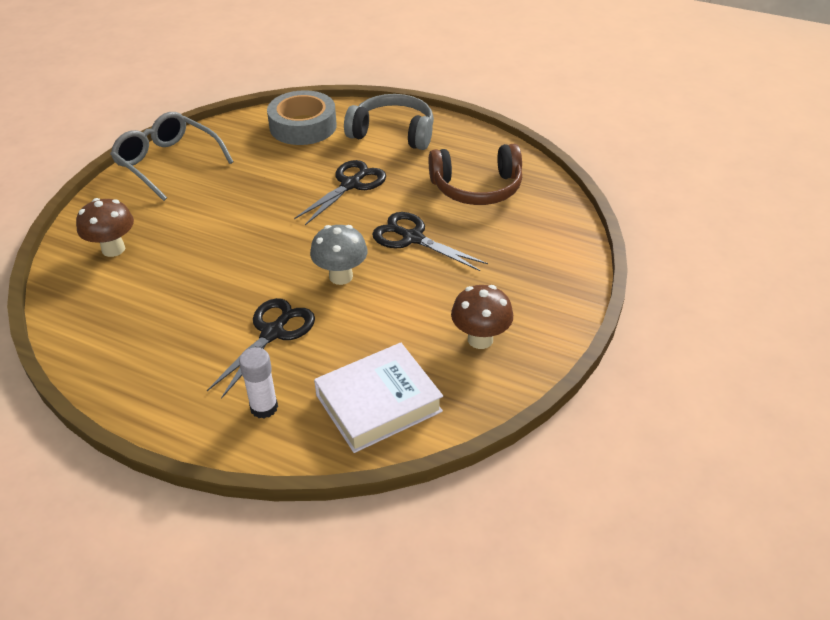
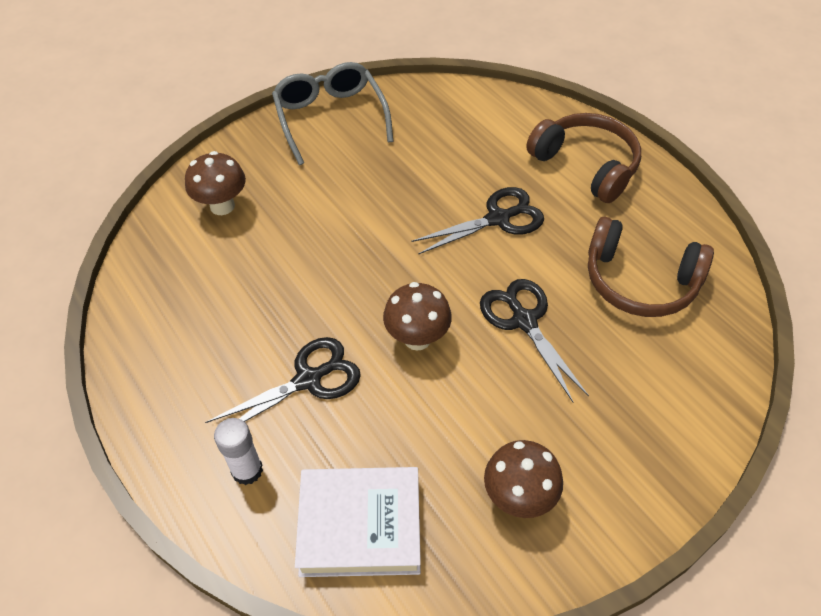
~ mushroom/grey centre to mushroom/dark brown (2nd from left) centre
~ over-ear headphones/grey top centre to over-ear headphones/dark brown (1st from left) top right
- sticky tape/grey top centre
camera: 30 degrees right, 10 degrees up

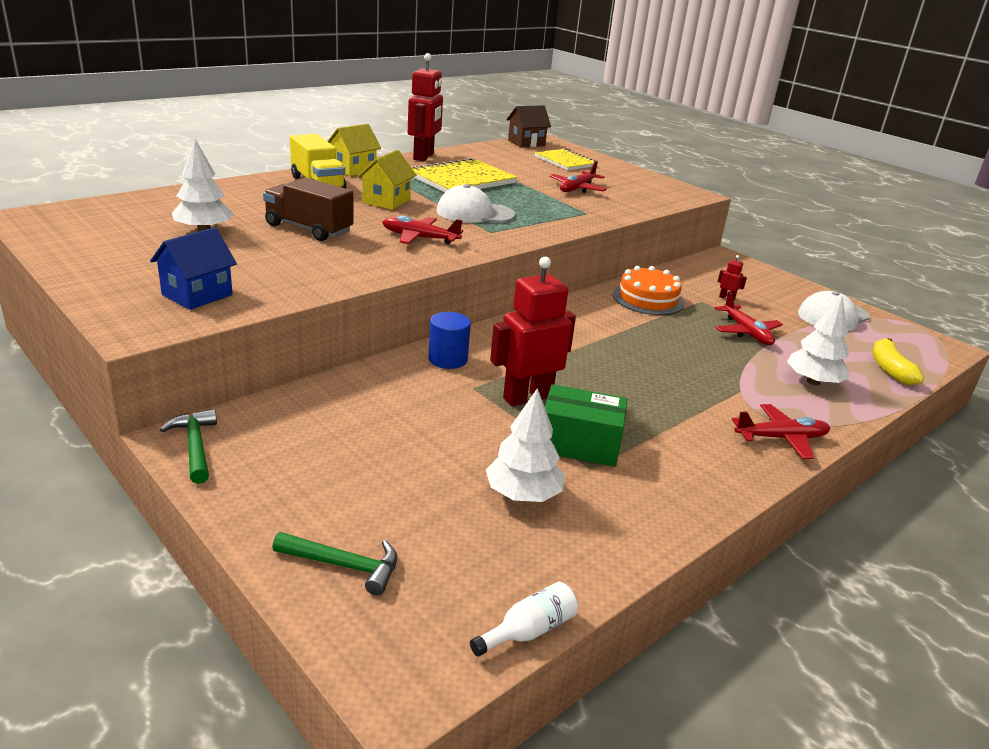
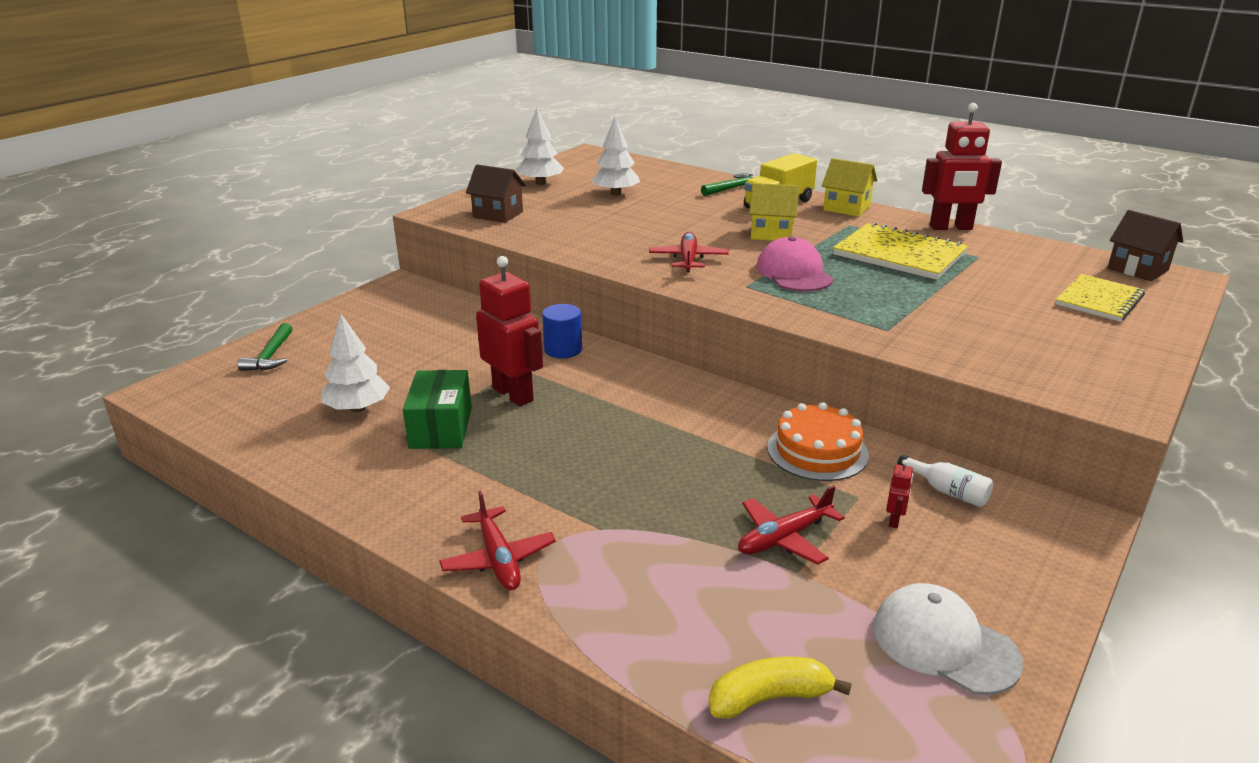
~ toy house/blue middle left to toy house/dark brown (1st from left) top centre
~ fir tree/pure white (3rd from left in the first image) middle right to fir tree/pure white (2nd from left) top centre
~ carpenter's hammer/emerald (1st from left in the first image) middle left to carpenter's hammer/emerald (2nd from left) top centre
~ baseball cap/pure white (1st from left) top centre to baseball cap/rosy centre
~ drink bottle/pure white bottom centre to middle right
- lorry/dark brown top left
- aeroplane/red (2nd from left) top centre
camera: 80 degrees right, 0 degrees up

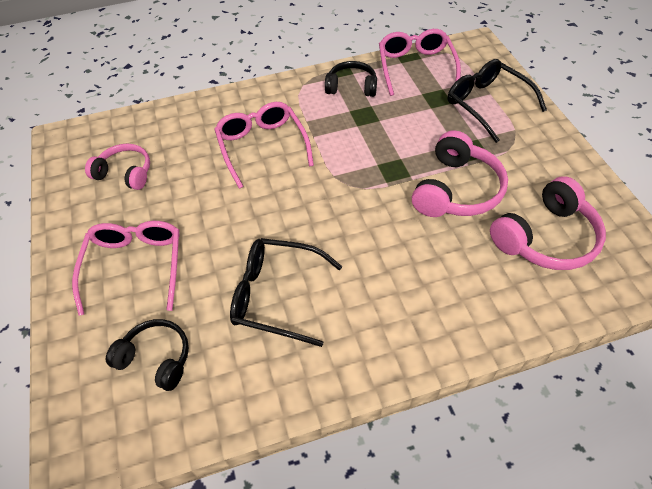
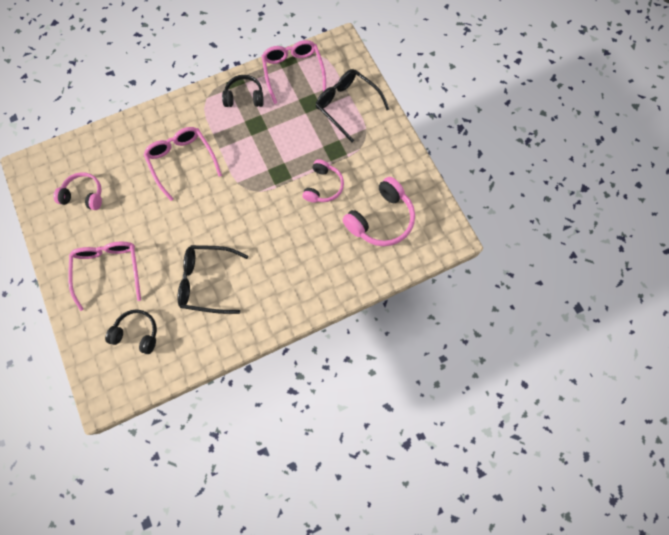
~ over-ear headphones/rosy (2nd from left) middle right = centre x0.65
camera: 10 degrees left, 20 degrees up

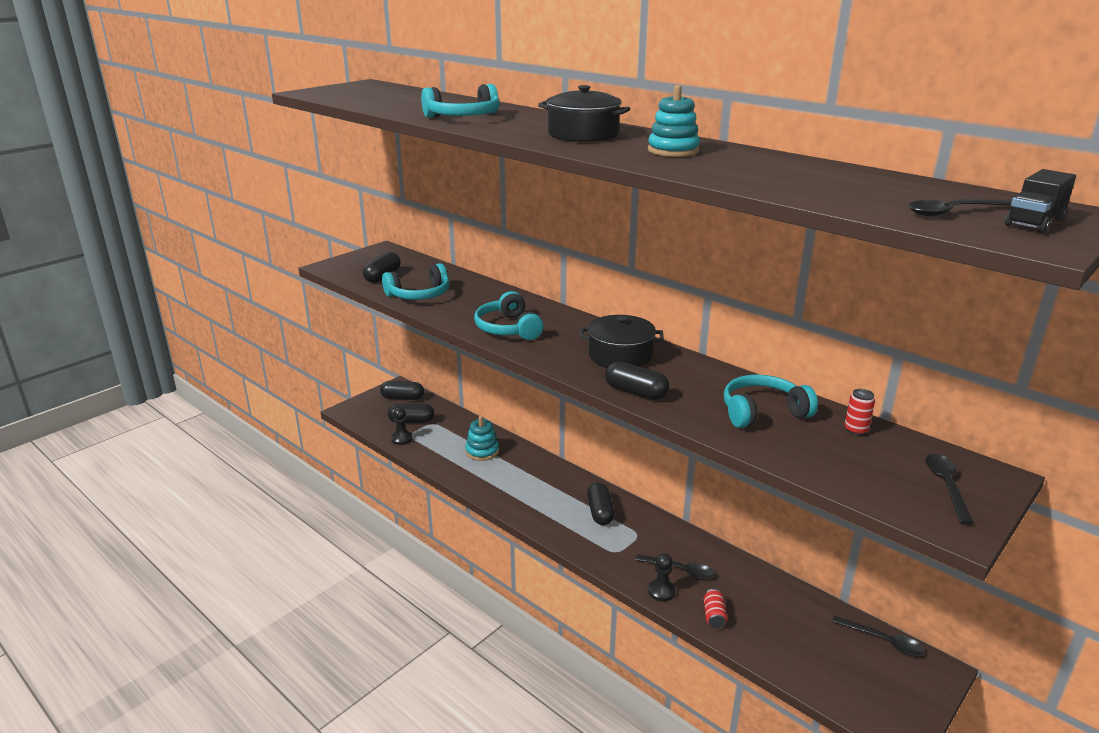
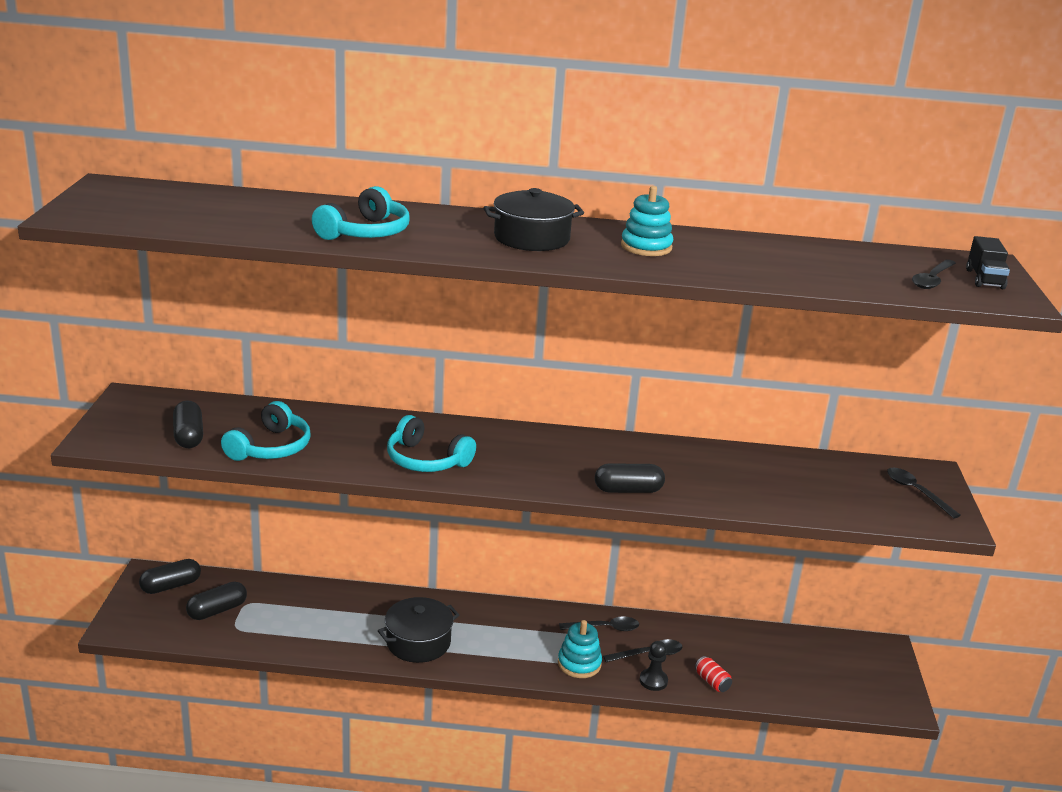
~ stockpot/black (2nd from left in the first image) centre to stockpot/black (1st from left) bottom centre
~ ring stacker/teal (1st from left) centre to bottom centre
~ tablespoon/black (2nd from left in the first image) bottom right to tablespoon/black (1st from left) bottom centre
- game pawn/black (1st from left) centre
- pill/black (4th from left) bottom centre
- over-ear headphones/teal (4th from left) middle right
- tin/red (2nd from left) middle right
camera: 40 degrees left, 0 degrees up

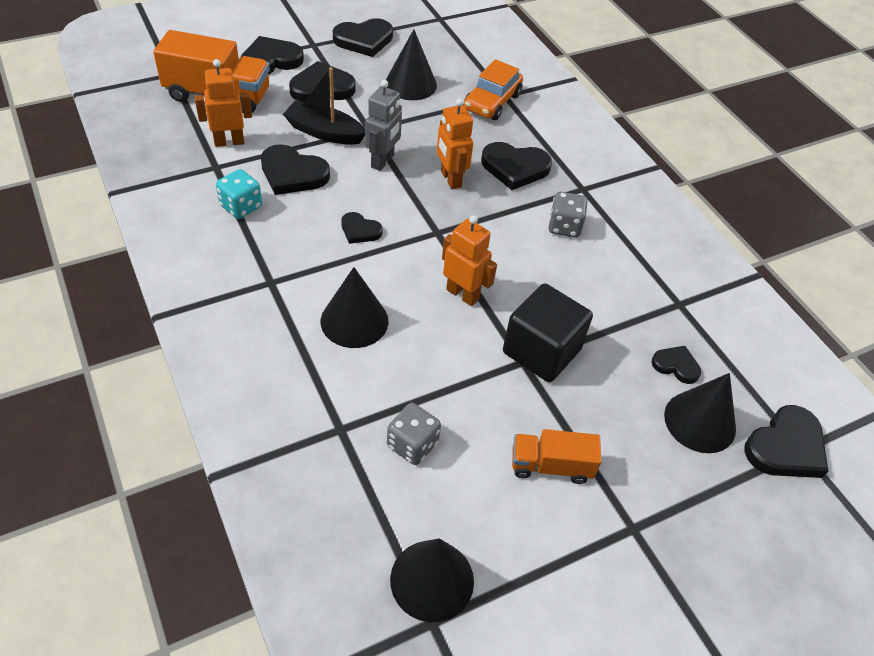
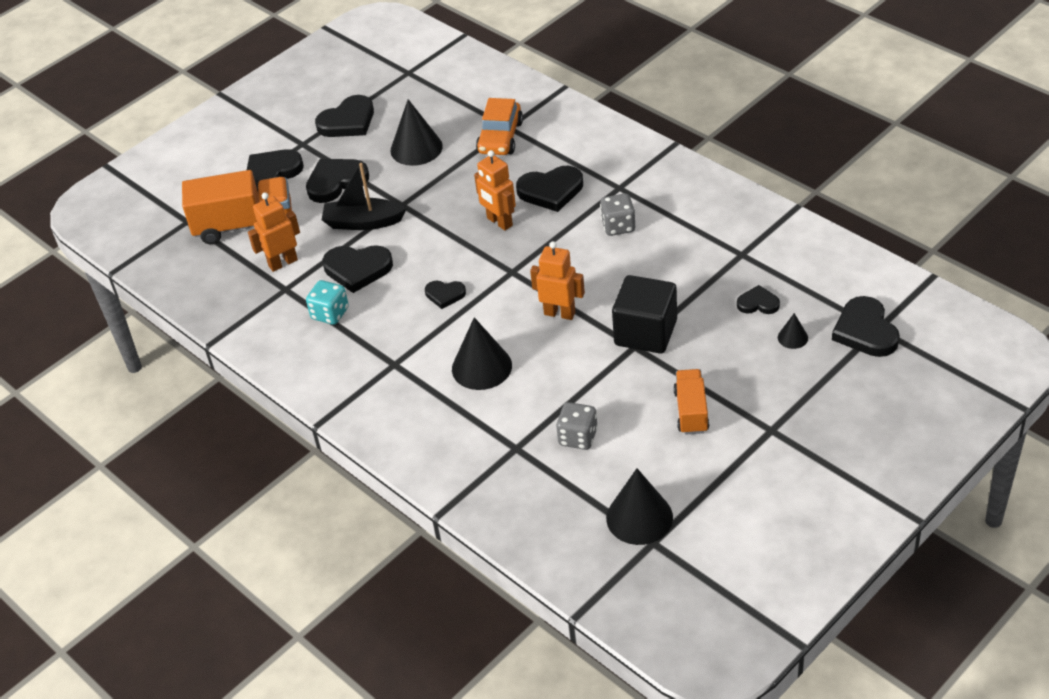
~ lorry/bright orange (2nd from left) bottom centre = centre 105 degrees clockwise
~ solid cone/black (4th from left) middle right = middle right x0.49
~ heart/black (8th from left) bottom right = middle right 135 degrees clockwise
- robot/grey top centre
camera: 10 degrees left, 5 degrees down

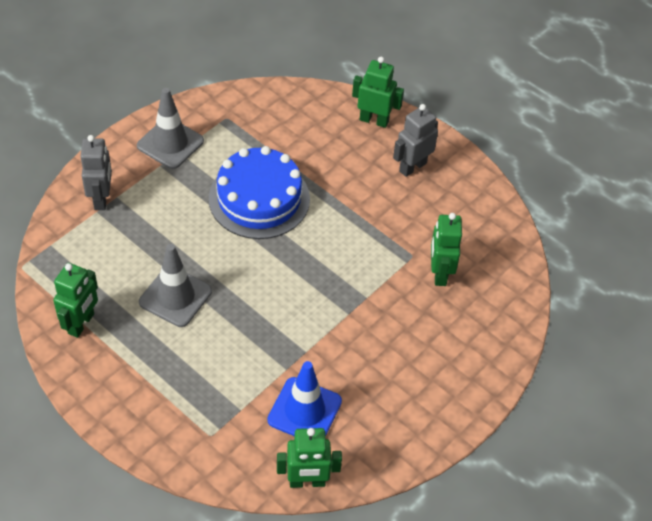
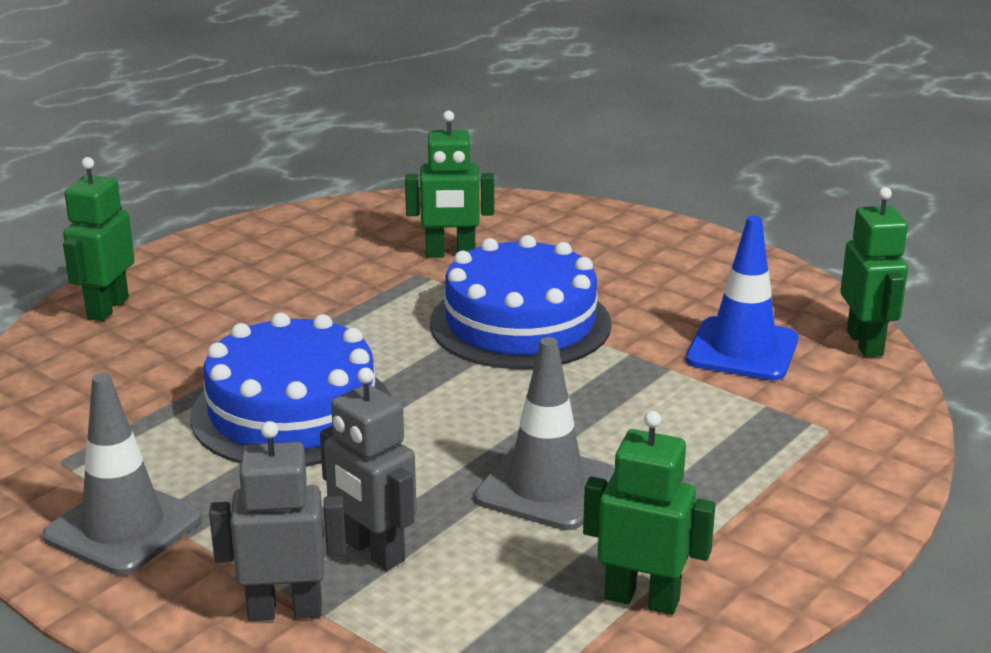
~ robot/grey (2nd from left) top centre to bottom centre
+ layer cake/blue (2nd from left) centre
camera: 90 degrees left, 25 degrees down

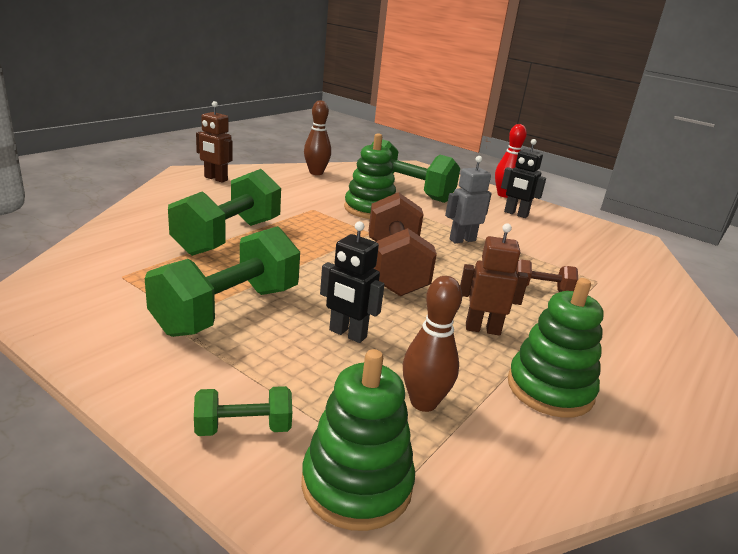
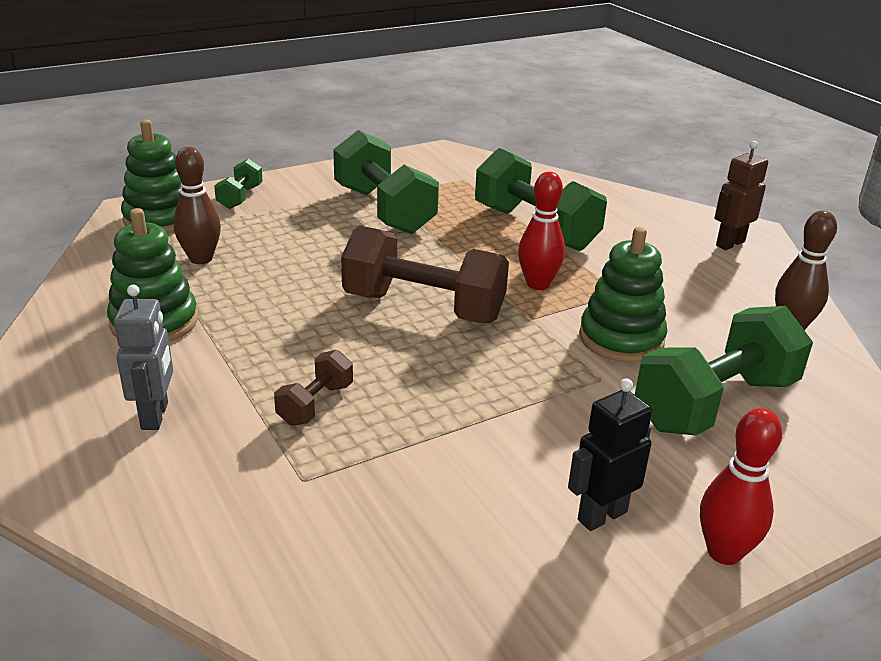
~ robot/grey centre to middle left
+ skittle/red (1st from left) centre
- robot/black (1st from left) centre
- robot/dark brown (2nd from left) middle right
camera: 115 degrees right, 5 degrees up

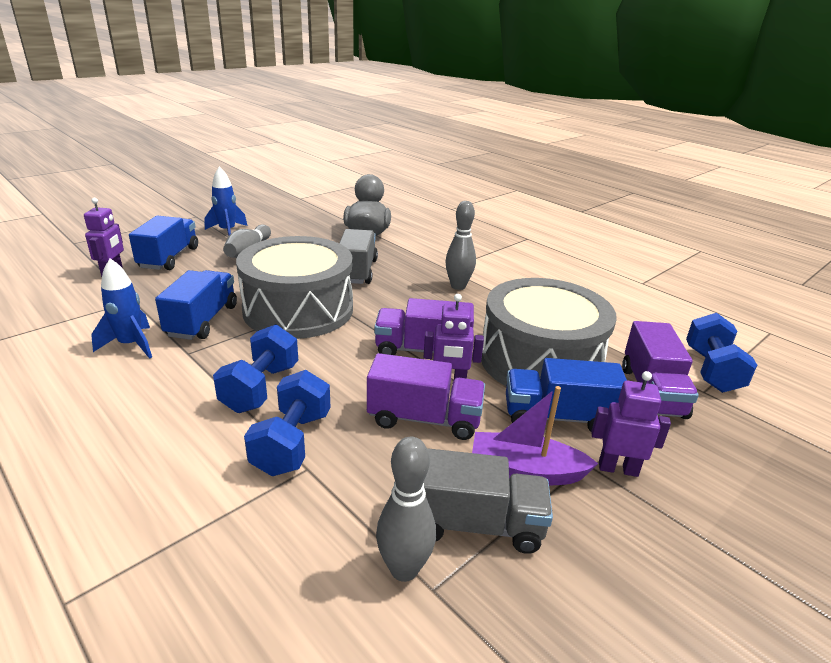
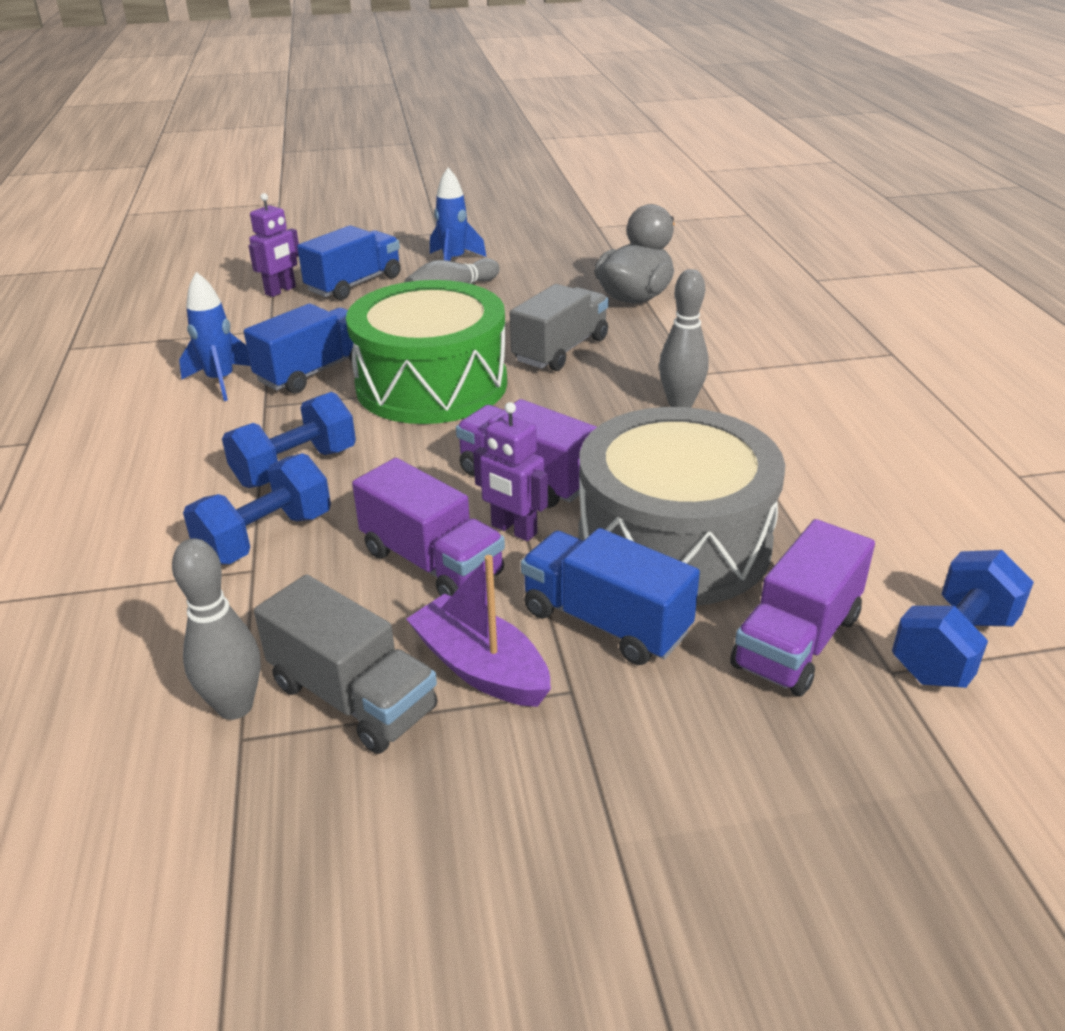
~ drum/grey (1st from left) centre to drum/emerald centre
- robot/violet (3rd from left) middle right
camera: 35 degrees right, 5 degrees up

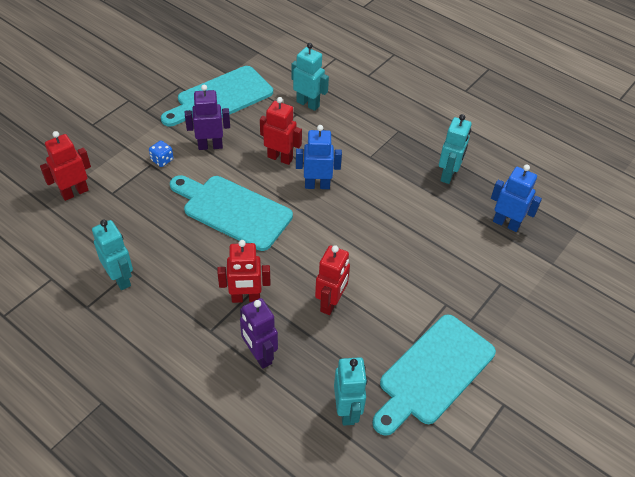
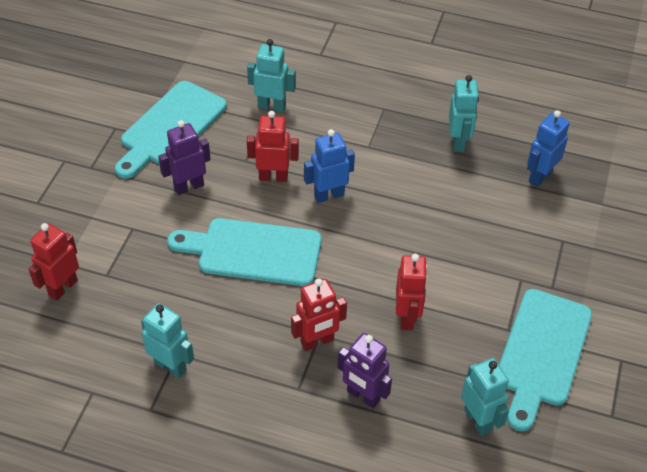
~ robot/blue (2nd from left) middle right = top right 60 degrees counterclockwise
- dice/blue top left
camera: 20 degrees left, 0 degrees up

